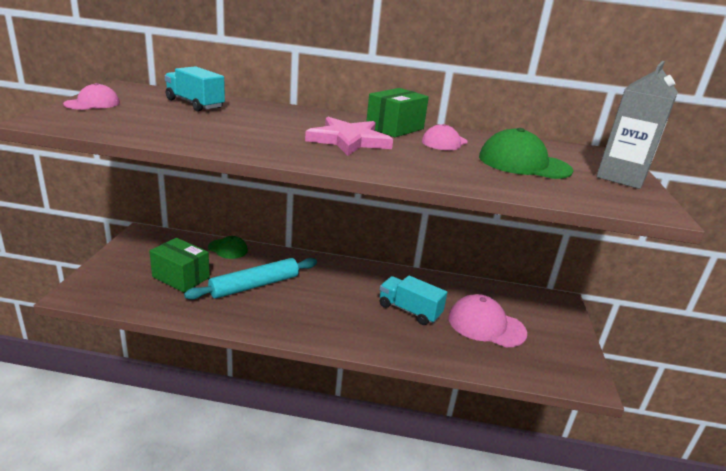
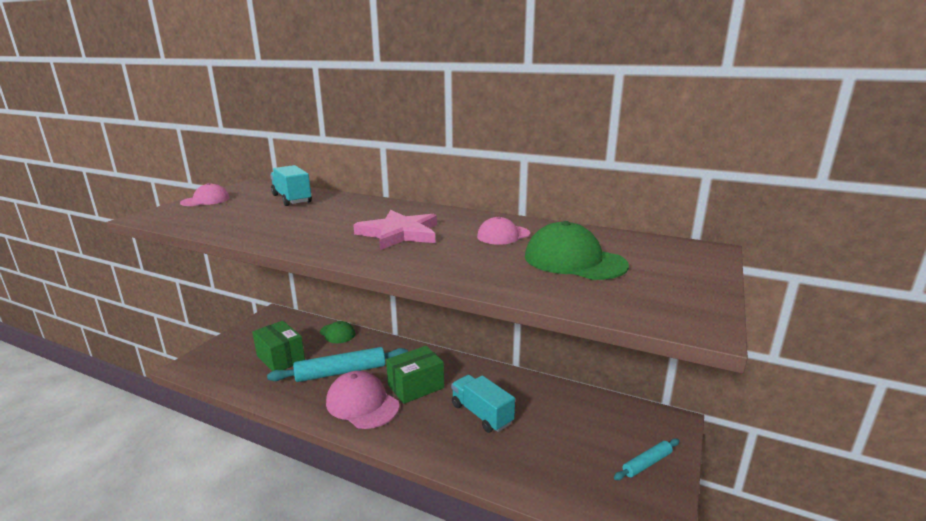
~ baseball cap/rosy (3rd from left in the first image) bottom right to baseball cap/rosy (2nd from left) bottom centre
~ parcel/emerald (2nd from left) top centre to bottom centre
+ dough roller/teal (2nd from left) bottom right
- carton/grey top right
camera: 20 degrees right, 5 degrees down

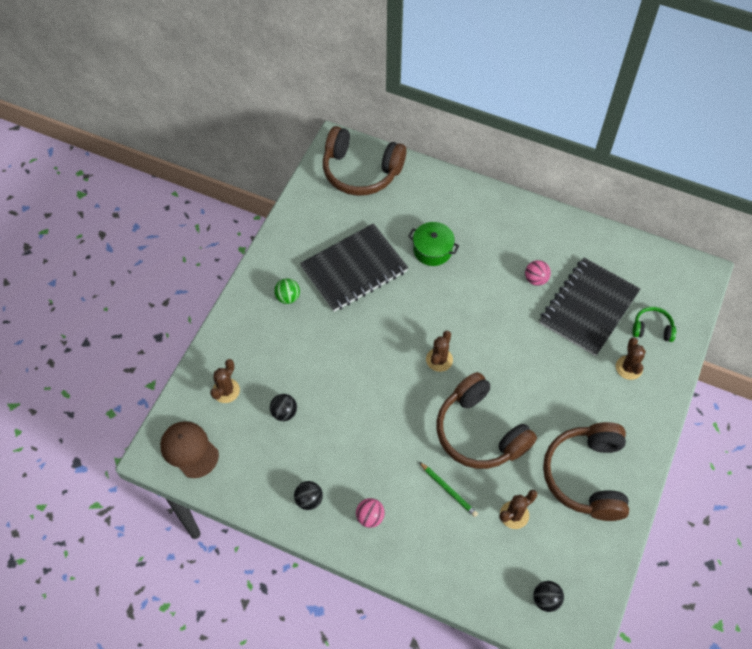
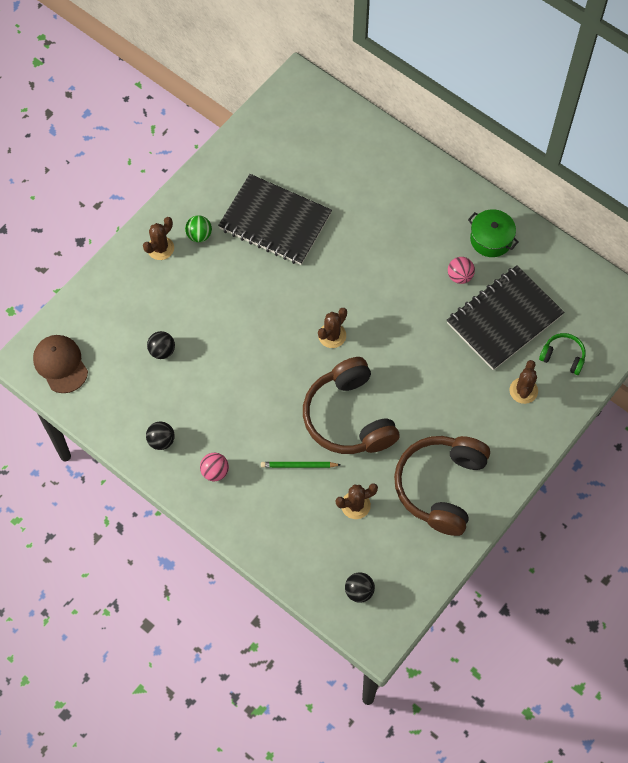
~ saguaro cactus/dark brown (1st from left) middle left to top left
~ exercise book/black (1st from left) centre = top centre 45 degrees clockwise
~ pencil/emerald bottom centre = centre 120 degrees clockwise
~ stockpot/emerald centre to top right
- over-ear headphones/dark brown (1st from left) top centre
camera: 15 degrees right, 5 degrees up

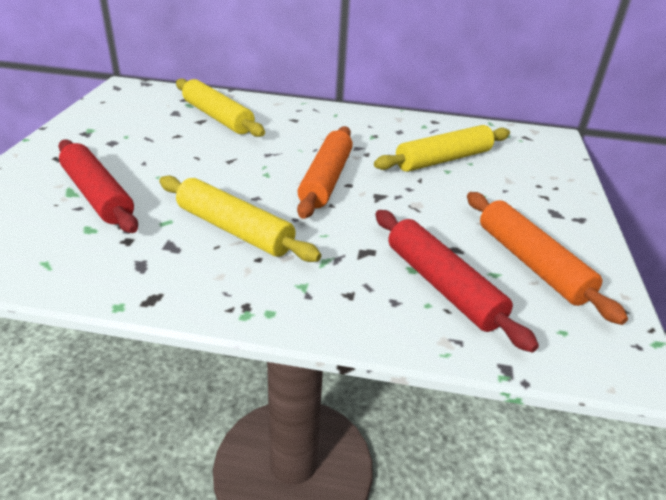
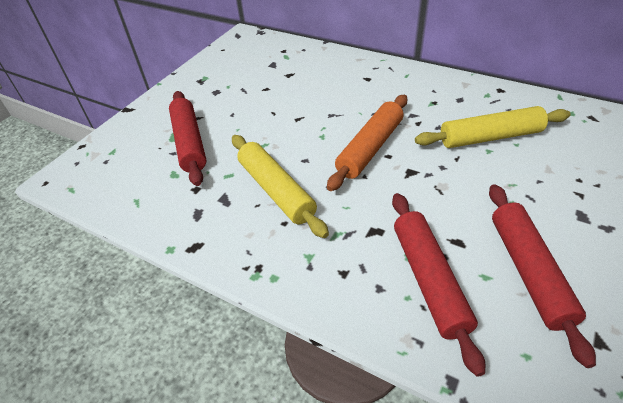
~ dough roller/bright orange (2nd from left) middle right to dough roller/red (3rd from left) bottom right
- dough roller/golden (1st from left) top left
camera: 25 degrees right, 10 degrees up

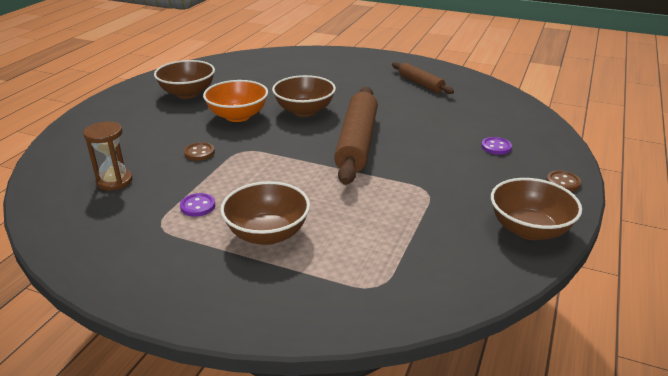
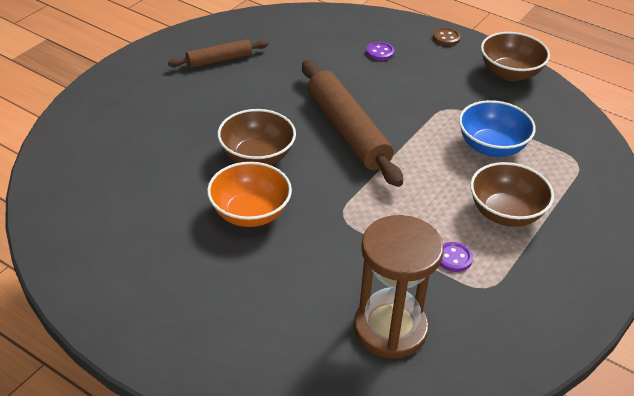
~ dough roller/dark brown (1st from left in the first image) centre = top centre 45 degrees clockwise
~ hourglass/dark brown middle left = bottom centre x1.74
+ bowl/blue top right
- bowl/dark brown (1st from left) top left
- sewing button/dark brown (1st from left) middle left
camera: 80 degrees left, 10 degrees up

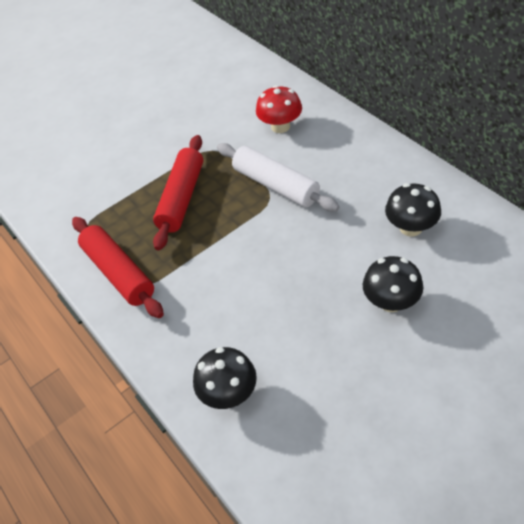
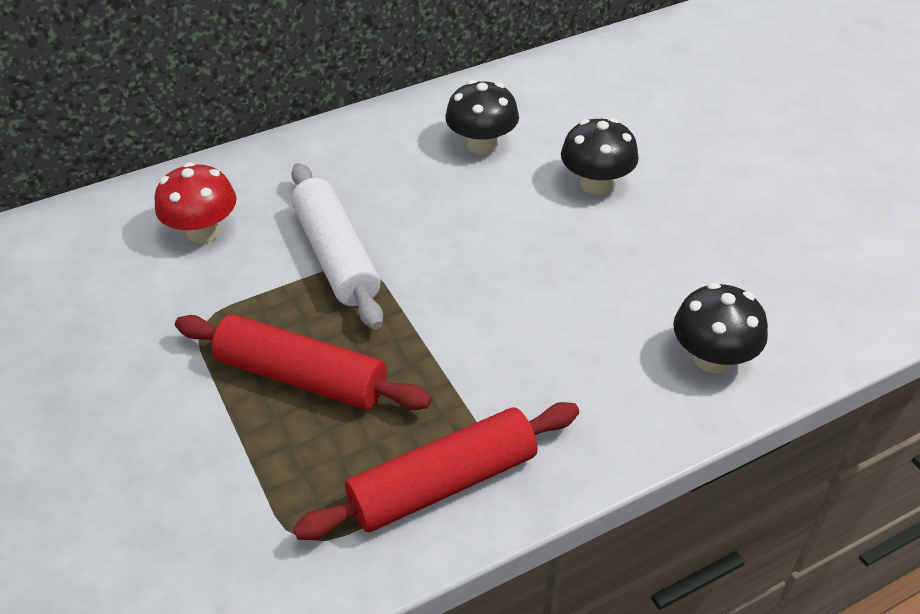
~ dough roller/pure white centre = centre 75 degrees counterclockwise
camera: 85 degrees left, 5 degrees down

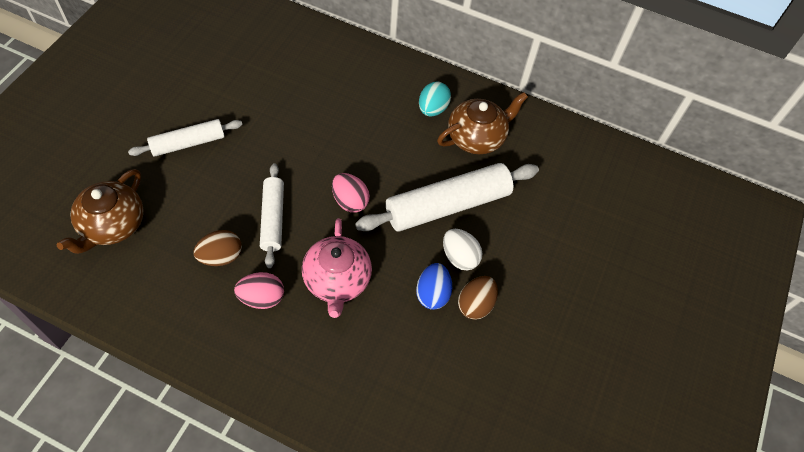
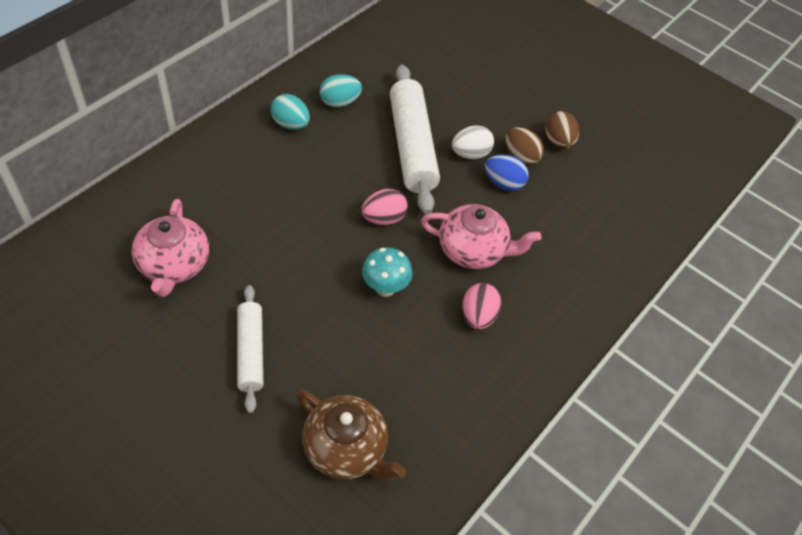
+ teapot/rosy (1st from left) middle left
~ teapot/dark brown (2nd from left) top centre to egg/teal (2nd from left) top centre
~ dough roller/pure white (2nd from left) centre to mushroom/teal centre
~ egg/dark brown (1st from left in the first image) middle left to egg/dark brown (2nd from left) top right
camera: 75 degrees left, 5 degrees down

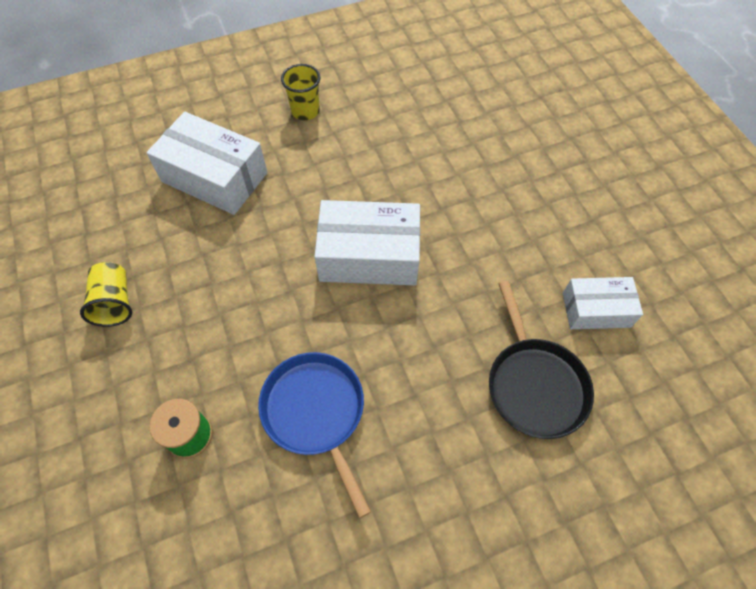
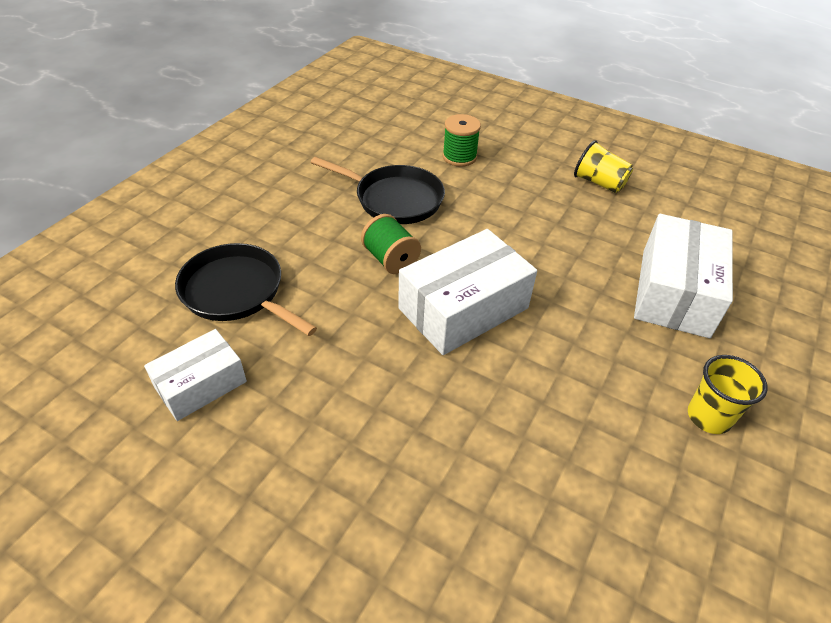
~ skillet/blue bottom centre to skillet/black (2nd from left) top centre
+ bobbin/emerald (1st from left) centre
~ parcel/pure white (1st from left in the first image) top left = middle right 60 degrees counterclockwise
camera: 140 degrees right, 15 degrees down

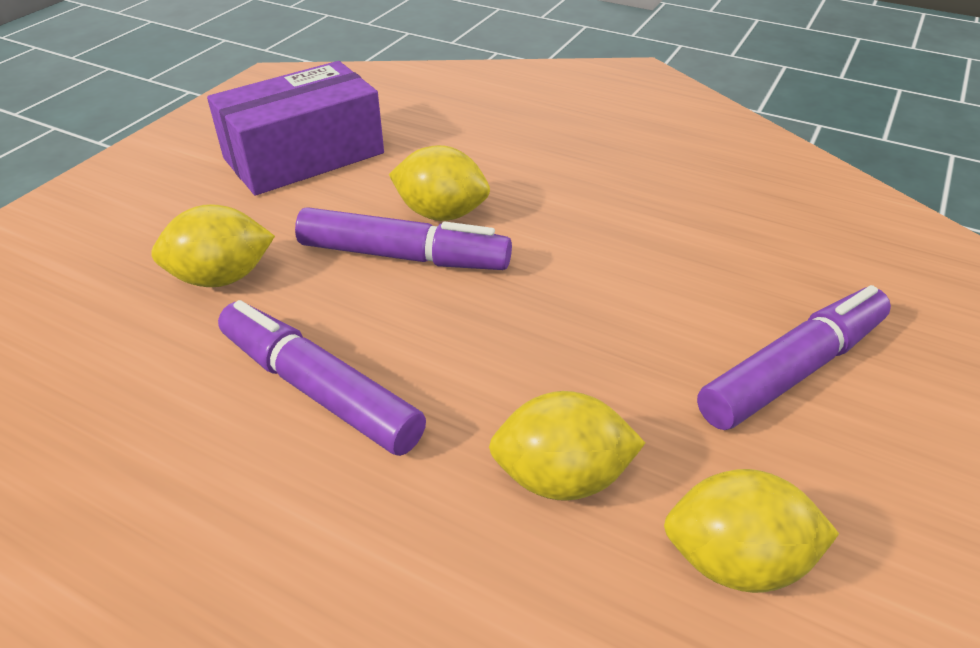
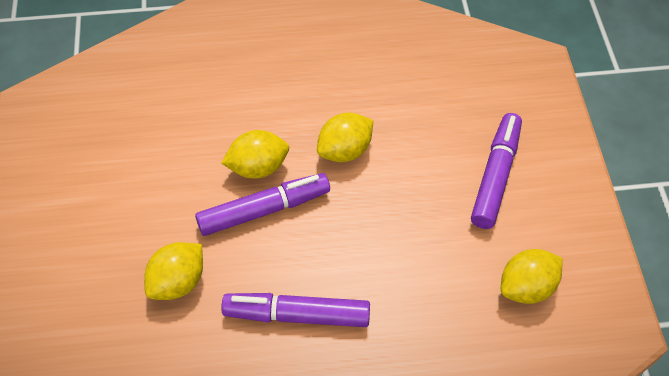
~ toy lemon/golden (3rd from left) bottom centre to centre
- parcel/violet top left
camera: 35 degrees left, 15 degrees up

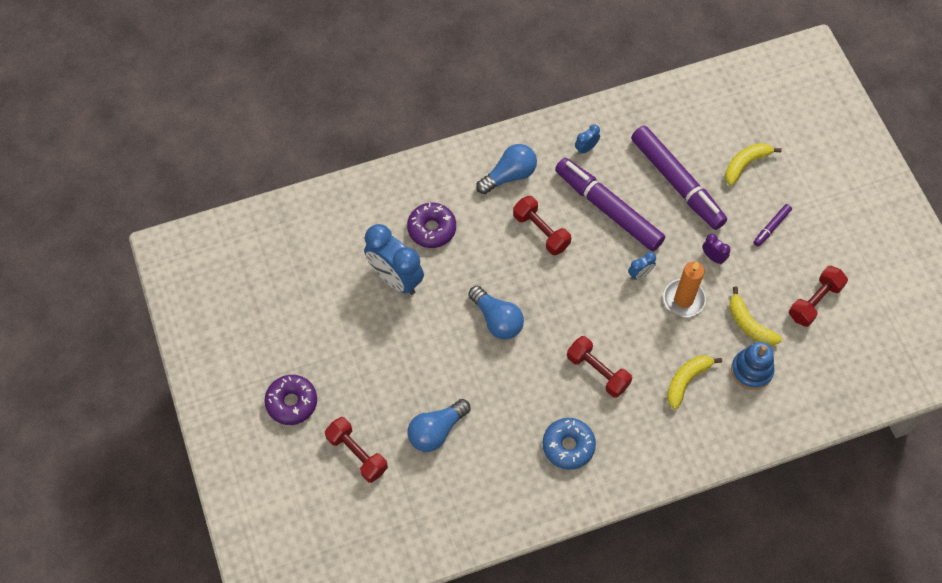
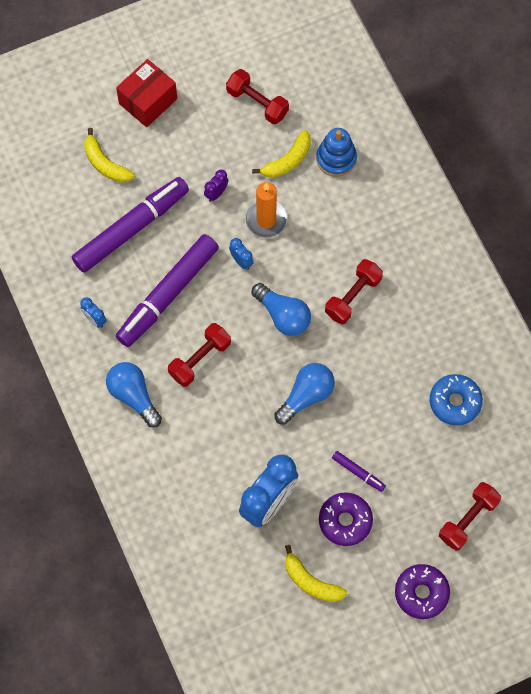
+ parcel/red top left
~ light bulb/blue (1st from left in the first image) bottom centre to light bulb/blue (2nd from left) centre
~ toy banana/golden (1st from left in the first image) middle right to toy banana/golden (3rd from left) bottom centre
~ donut/violet (2nd from left in the first image) centre to donut/violet (1st from left) bottom centre
~ marker pen/violet (3rd from left) middle right to bottom right
~ donut/blue bottom centre to middle right
camera: 95 degrees left, 5 degrees up

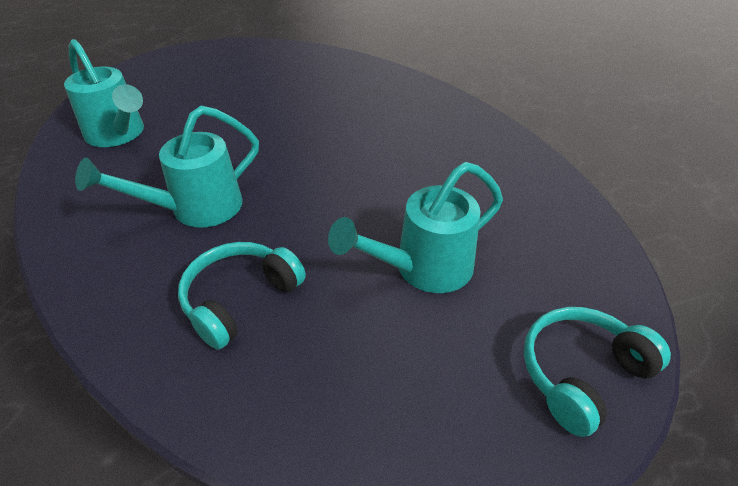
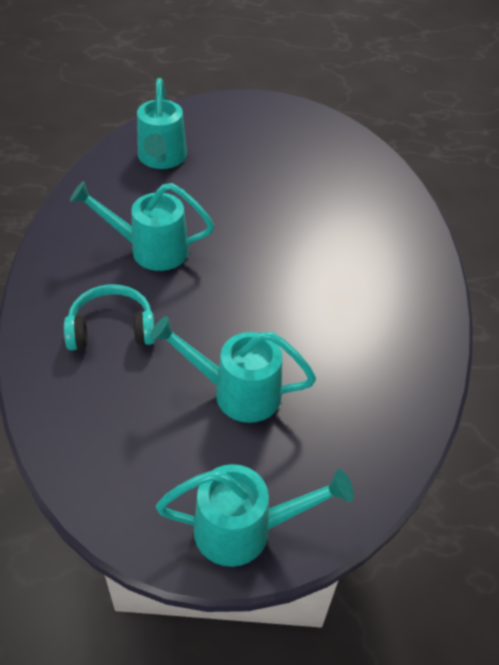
~ over-ear headphones/teal (2nd from left) bottom right to watering pot/teal (4th from left) bottom centre
camera: 40 degrees right, 5 degrees up

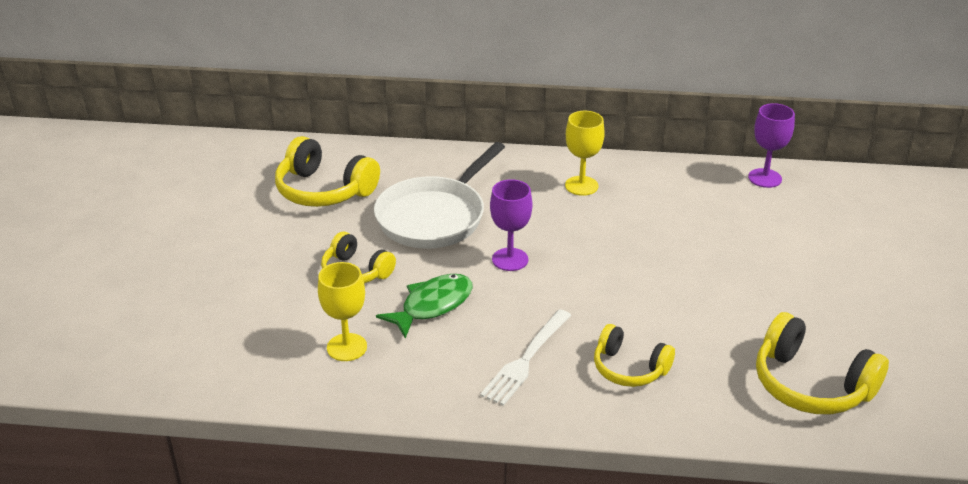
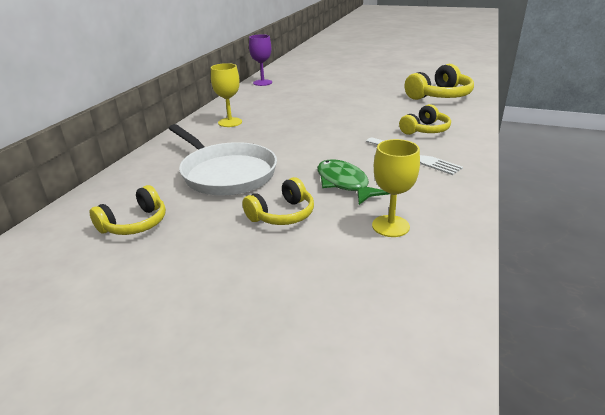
~ over-ear headphones/golden (1st from left) centre = middle left x0.65
- wine glass/violet (1st from left) centre
camera: 75 degrees left, 5 degrees down

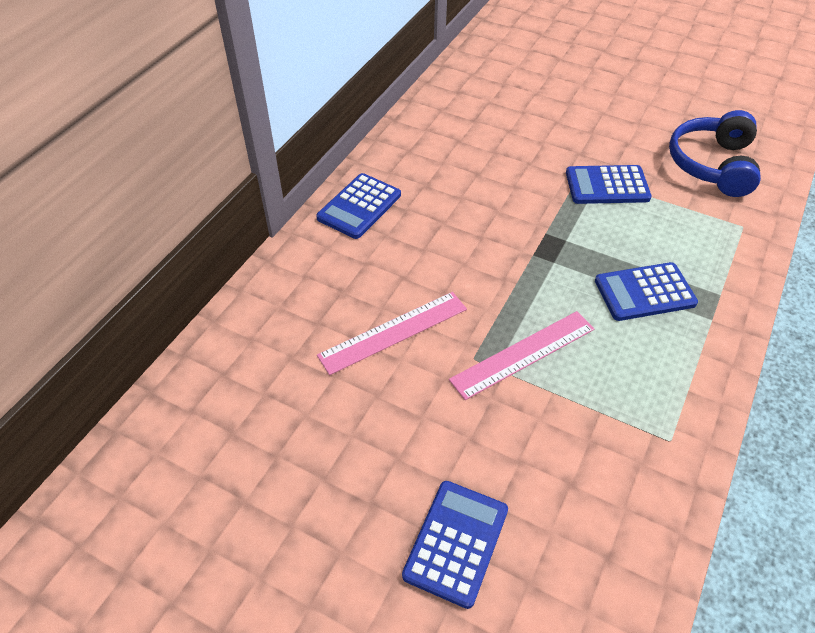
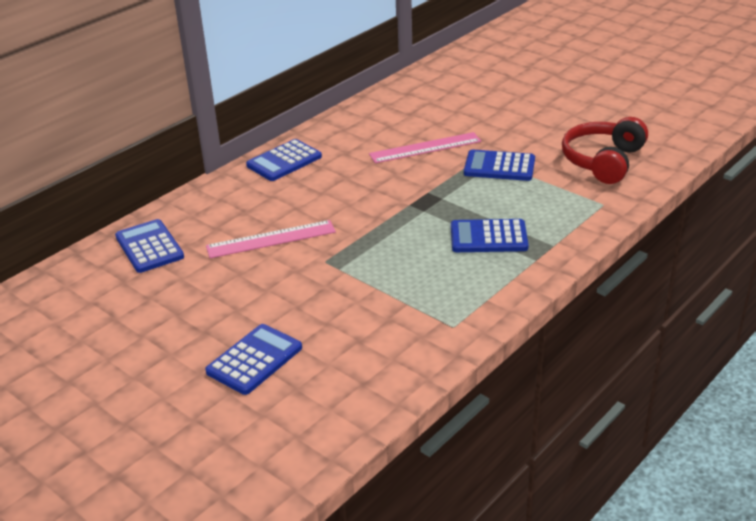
+ pocket calculator/blue (1st from left) middle left
~ ruler/rosy (2nd from left) centre to top centre
~ over-ear headphones/blue top right to over-ear headphones/red top right
camera: 15 degrees right, 15 degrees down

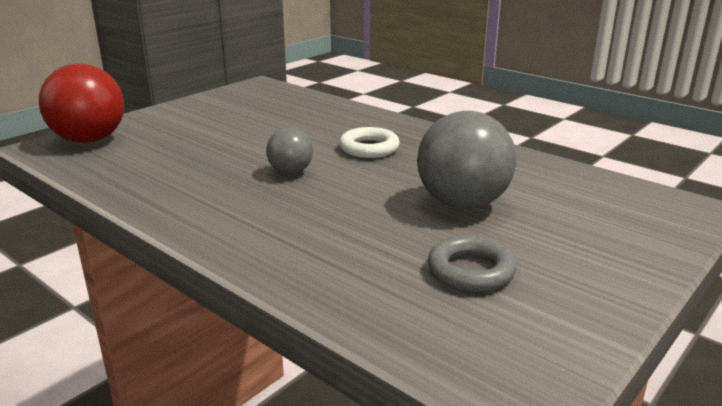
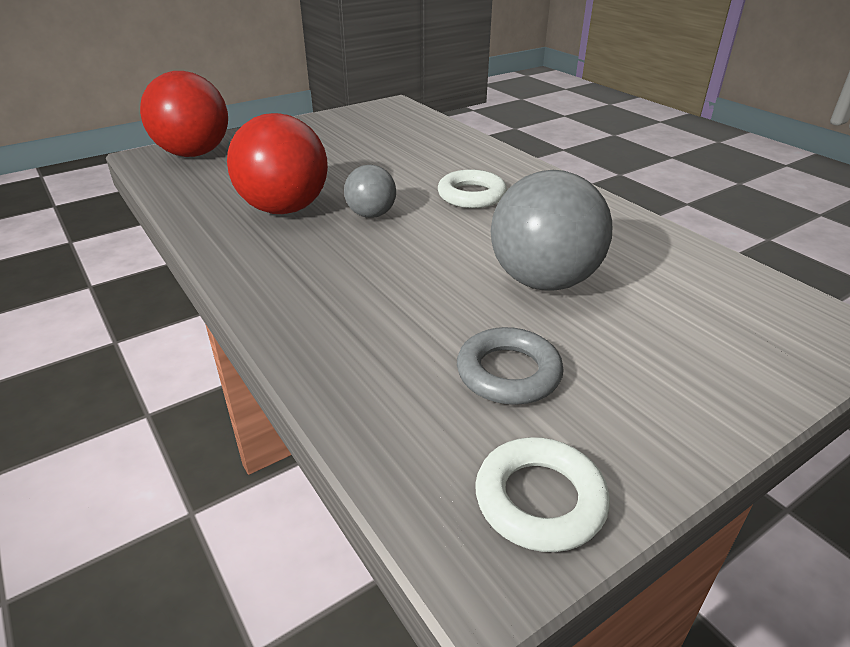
+ sphere/red (2nd from left) top left
+ torus/pure white (2nd from left) bottom centre
camera: 15 degrees right, 10 degrees up

